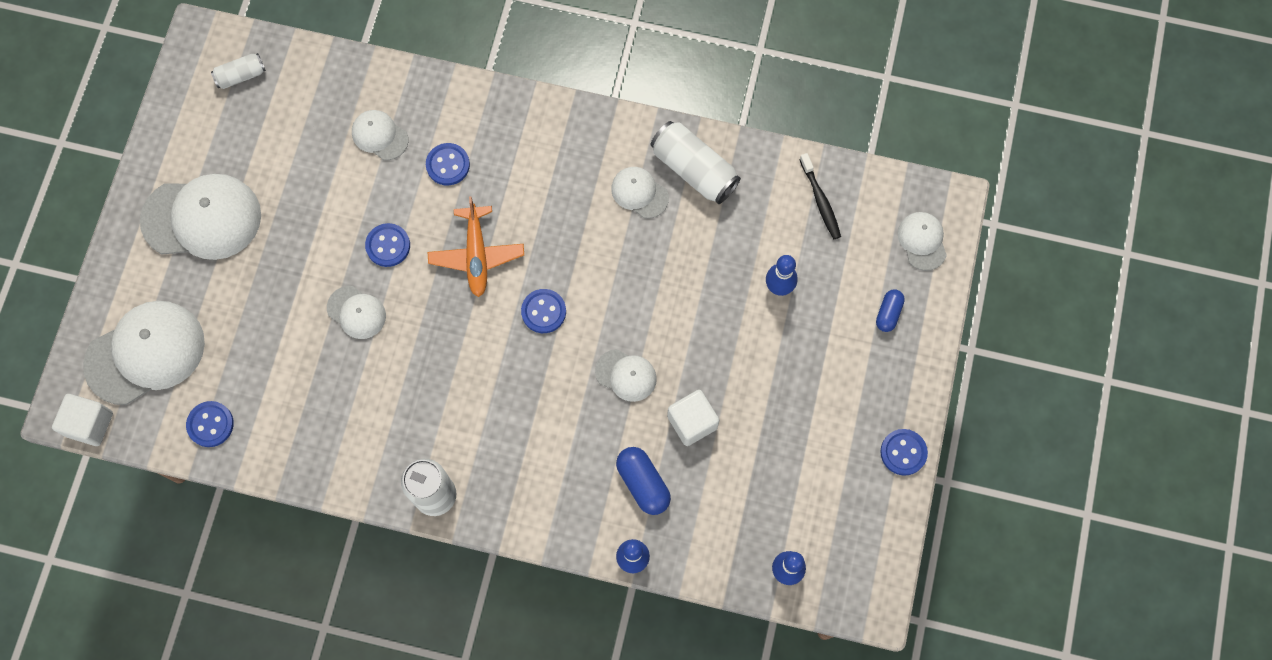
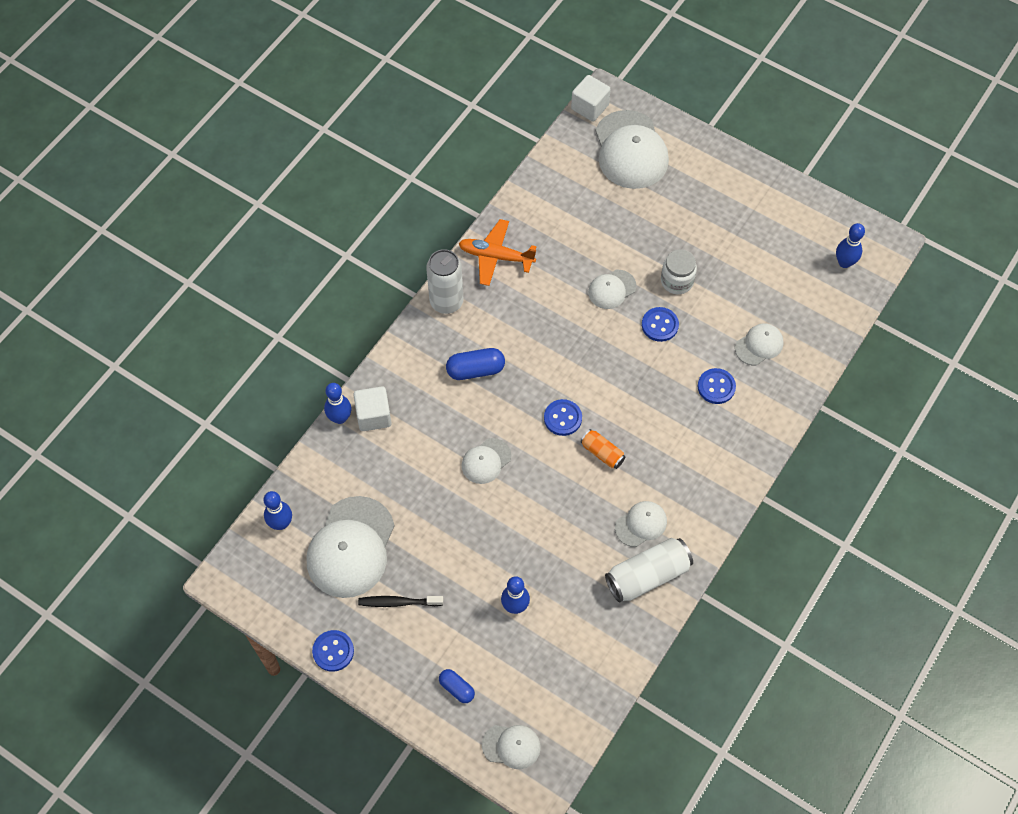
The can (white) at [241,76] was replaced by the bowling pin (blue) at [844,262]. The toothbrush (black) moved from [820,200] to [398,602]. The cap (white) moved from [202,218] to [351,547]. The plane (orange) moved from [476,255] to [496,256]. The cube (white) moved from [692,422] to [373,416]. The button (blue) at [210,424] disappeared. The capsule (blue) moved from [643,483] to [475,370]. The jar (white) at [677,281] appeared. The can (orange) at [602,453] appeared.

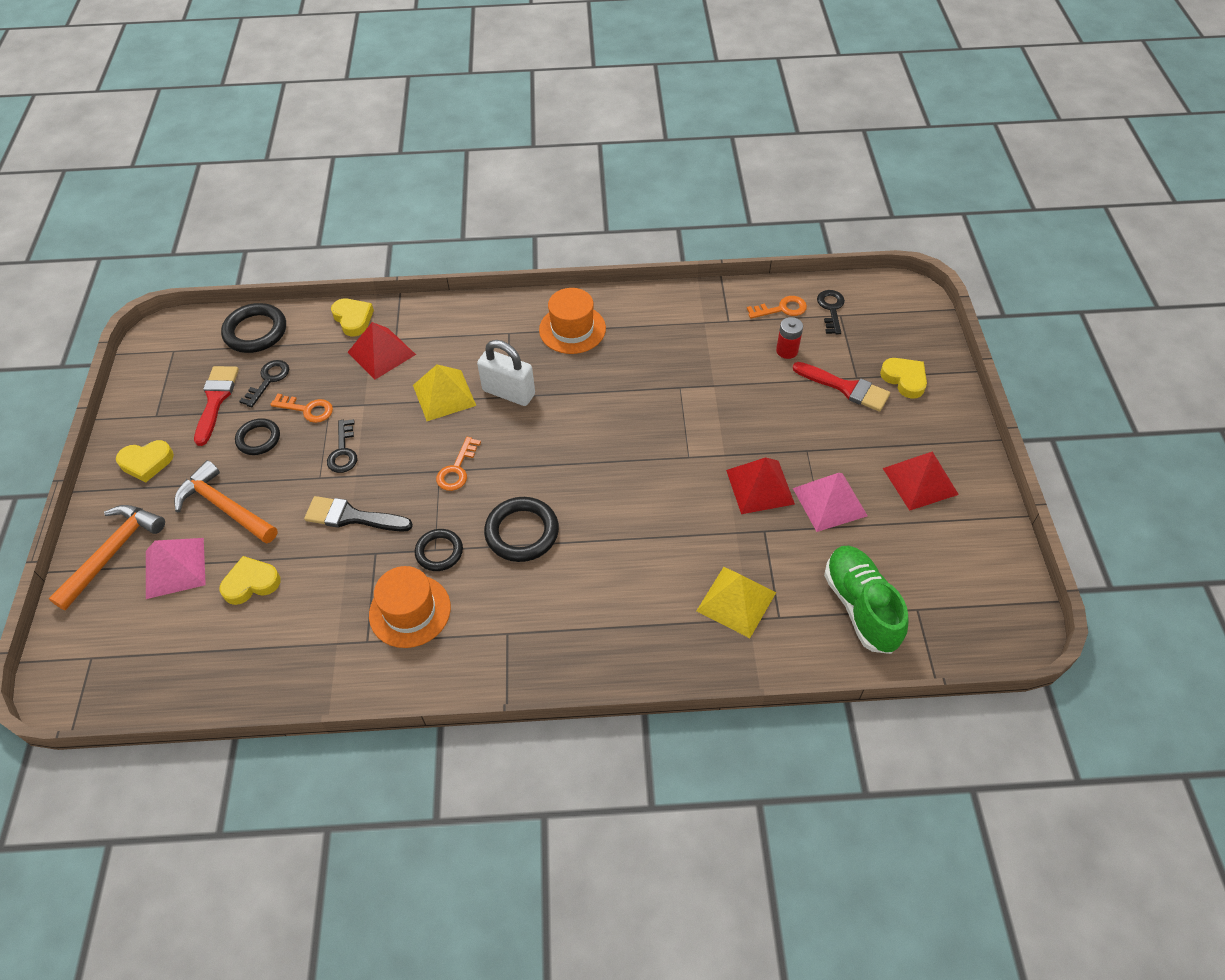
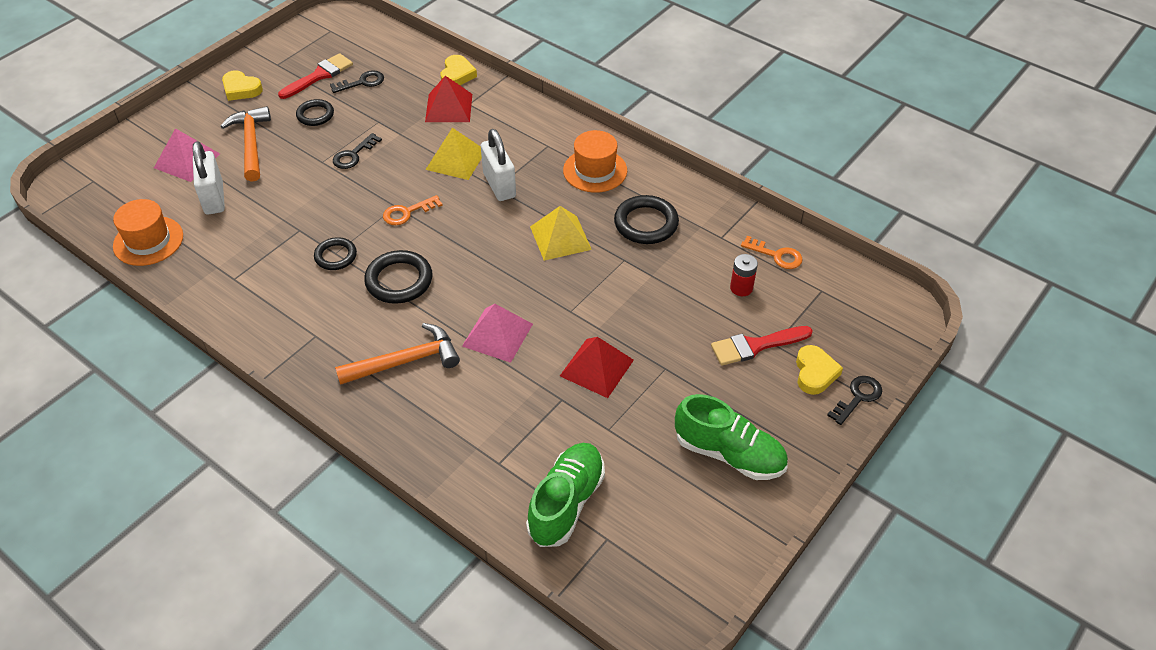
The key (black) moved from [831,309] to [858,397]. The ring (black) moved from [255,332] to [646,223]. The brush (red) at [846,388] turned 90 degrees clockwise. The key (orange) at [307,409] disappeared. The pyramid (red) at [920,481] was replaced by the shoe (green) at [729,454]. The pyramid (pink) moved from [830,502] to [497,335]. The brush (black) at [352,517] disappeared. The hammer (orange) moved from [113,552] to [406,361]. The heart (yellow) at [251,583] was replaced by the padlock (white) at [214,198]. The hat (orange) moved from [410,611] to [148,241]. The pyramid (yellow) moved from [736,601] to [560,237].

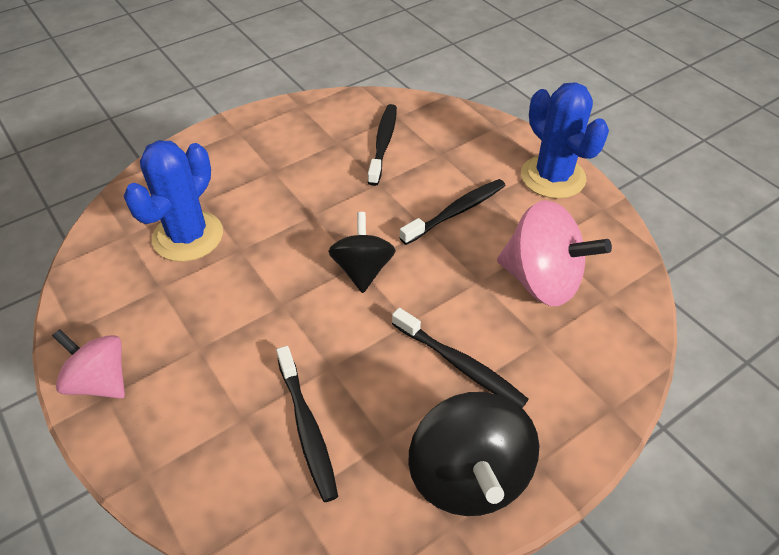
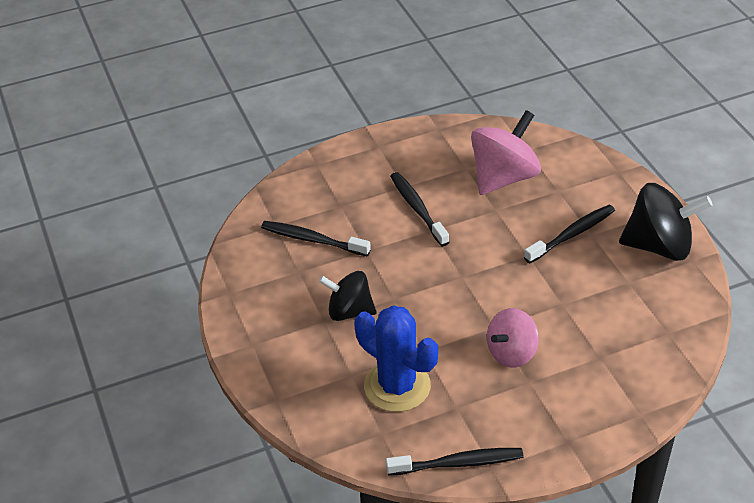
The cactus (blue) at [553,177] disappeared. The spinning top (black) moved from [362,270] to [349,311]. The spinning top (pink) moved from [100,381] to [511,353]. The toothbrush (black) moved from [307,428] to [458,463].

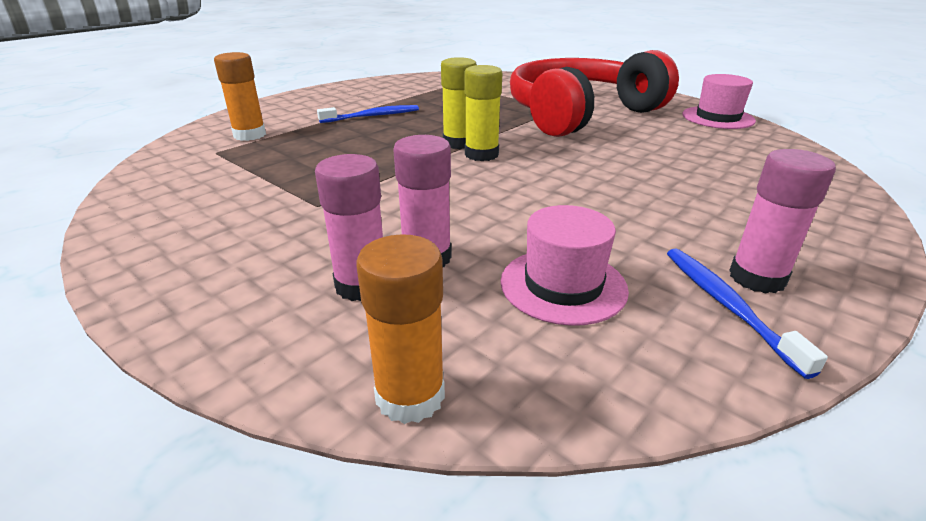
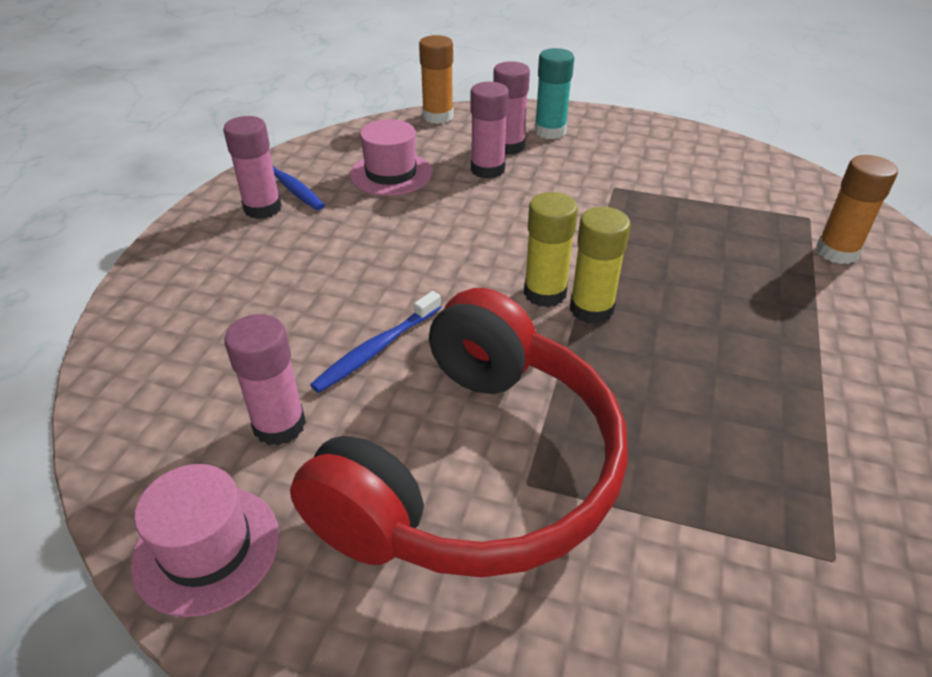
The toothbrush (blue) moved from [372,116] to [376,349]. The glue stick (turquoise) at [550,131] appeared. The glue stick (pink) at [279,425] appeared.

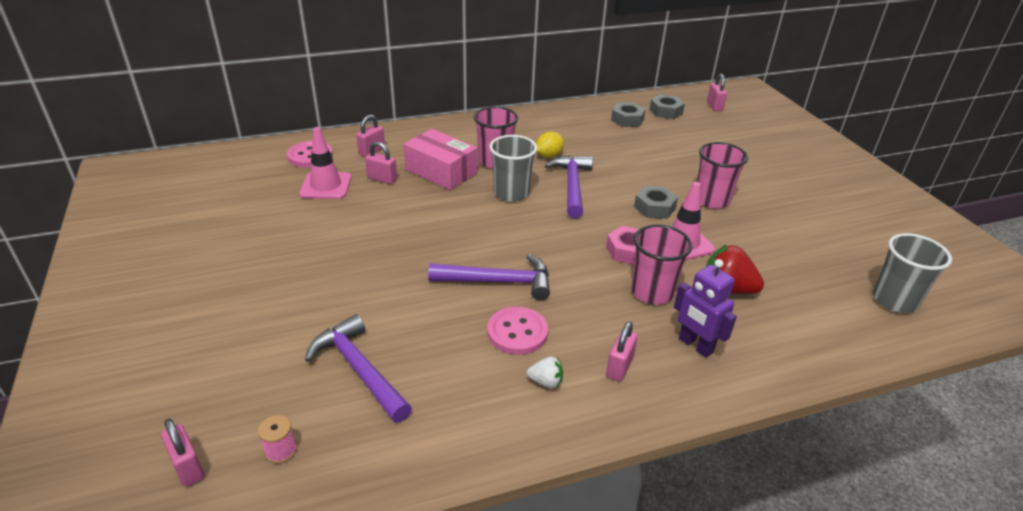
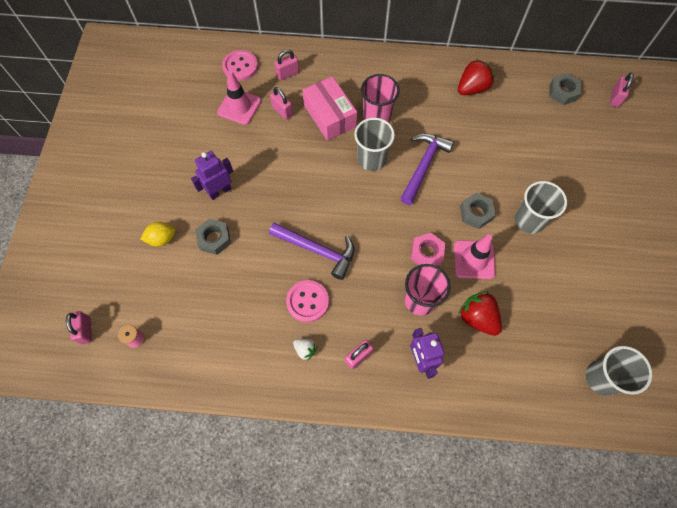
The nut (grey) moved from [627,119] to [214,239]. The lemon (yellow) moved from [548,156] to [162,239]. The cup (pink) at [711,200] became the cup (grey) at [529,220]. The hammer (purple) at [359,369] disappeared. The strawberry (red) at [472,88] appeared. The robot (purple) at [220,191] appeared.

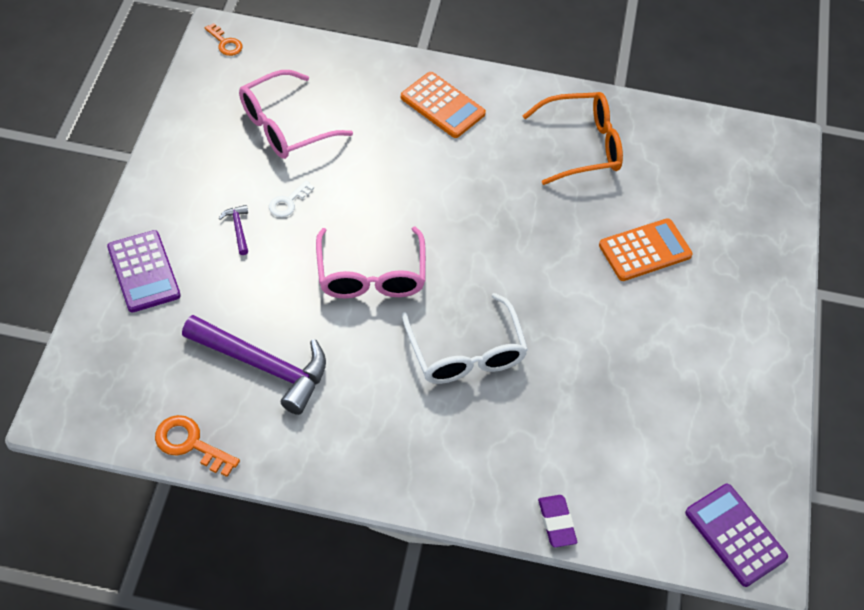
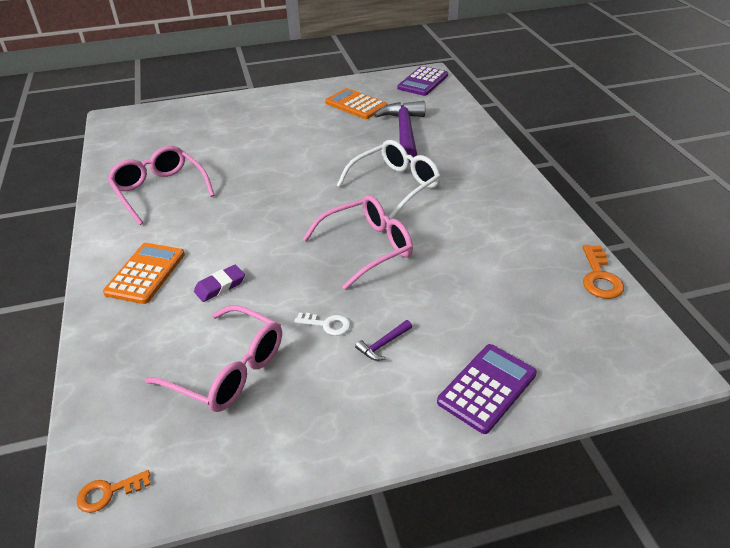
The key (orange) at [225,43] turned 135 degrees counterclockwise. The glasses (orange) at [582,146] became the glasses (pink) at [159,190]. The calculator (orange) moved from [645,250] to [356,105]. The hammer (purple) moved from [263,366] to [404,132]. The eraser (purple) moved from [556,523] to [220,286].

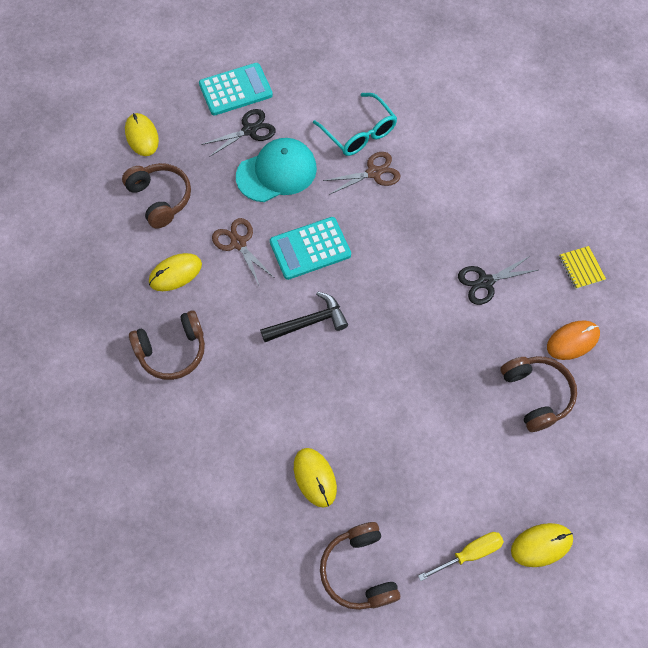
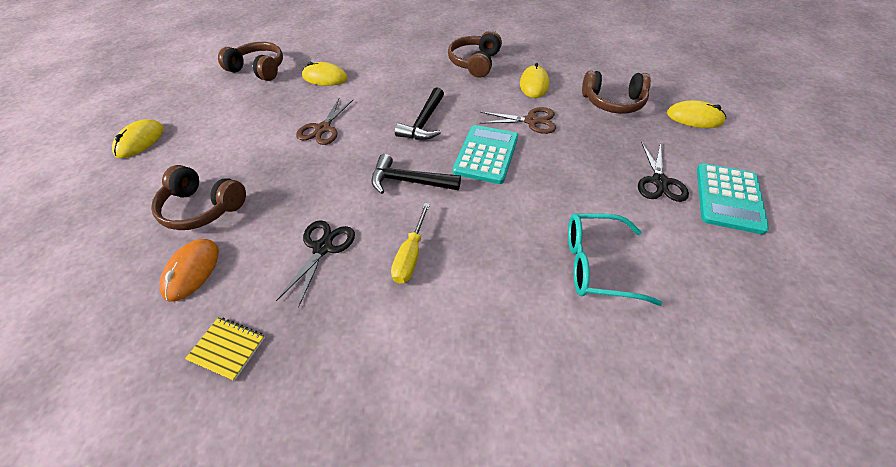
The cap (turquoise) at [277,172] disappeared. The scissors (brown) moved from [373,173] to [323,129]. The screwdriver (yellow) moved from [469,553] to [411,255]. The hammer (black) at [409,181] appeared.

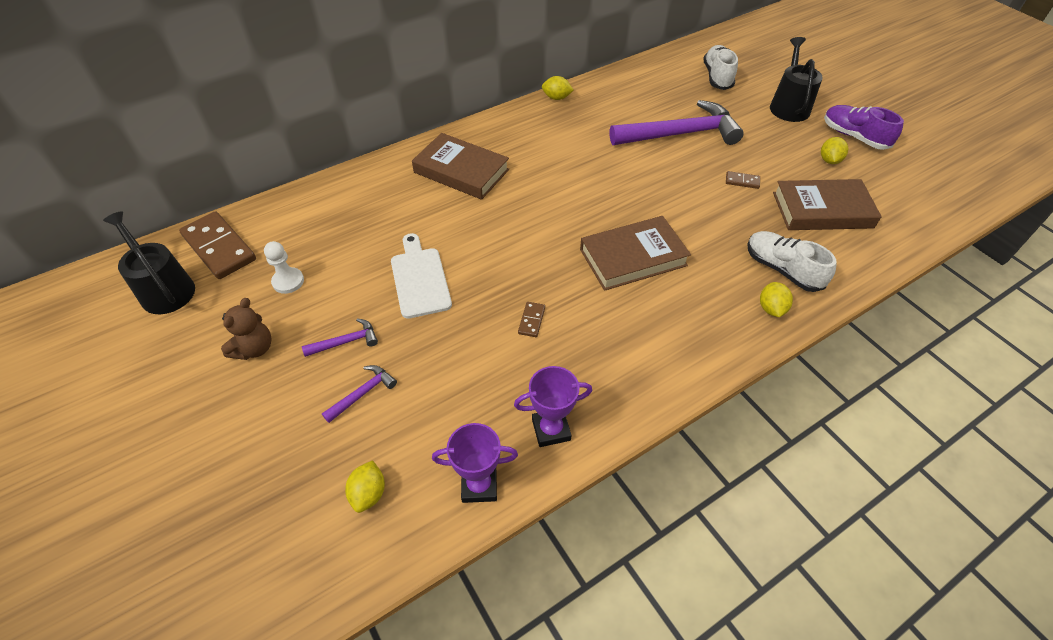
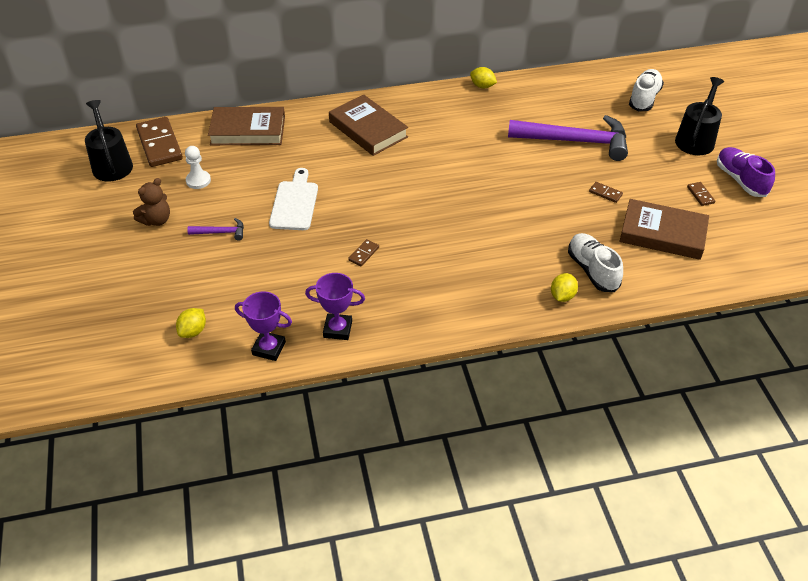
The lemon (yellow) at [829,160] was replaced by the domino (brown) at [700,195]. The book (brown) moved from [633,257] to [248,130]. The hammer (purple) at [363,393] disappeared.

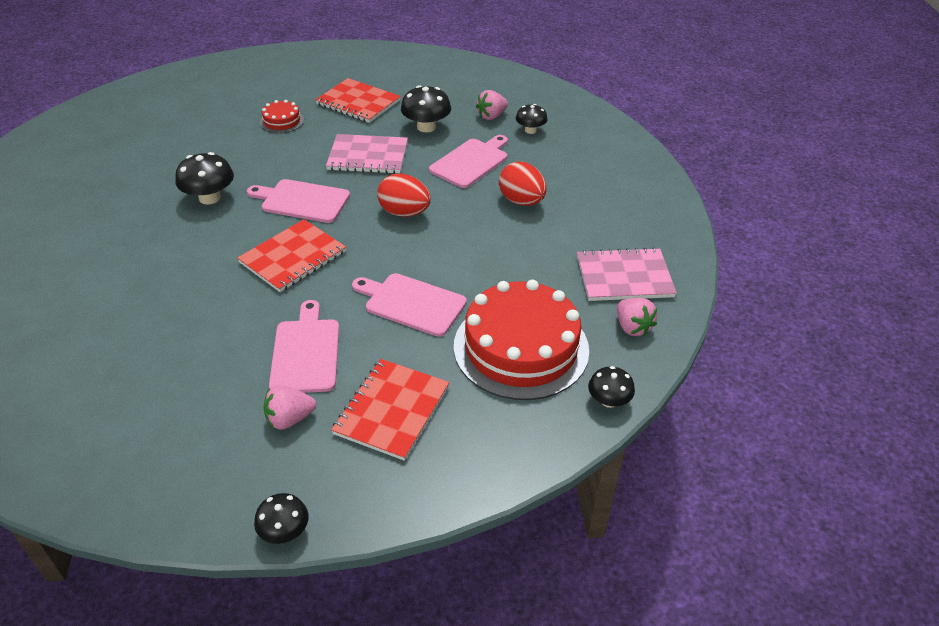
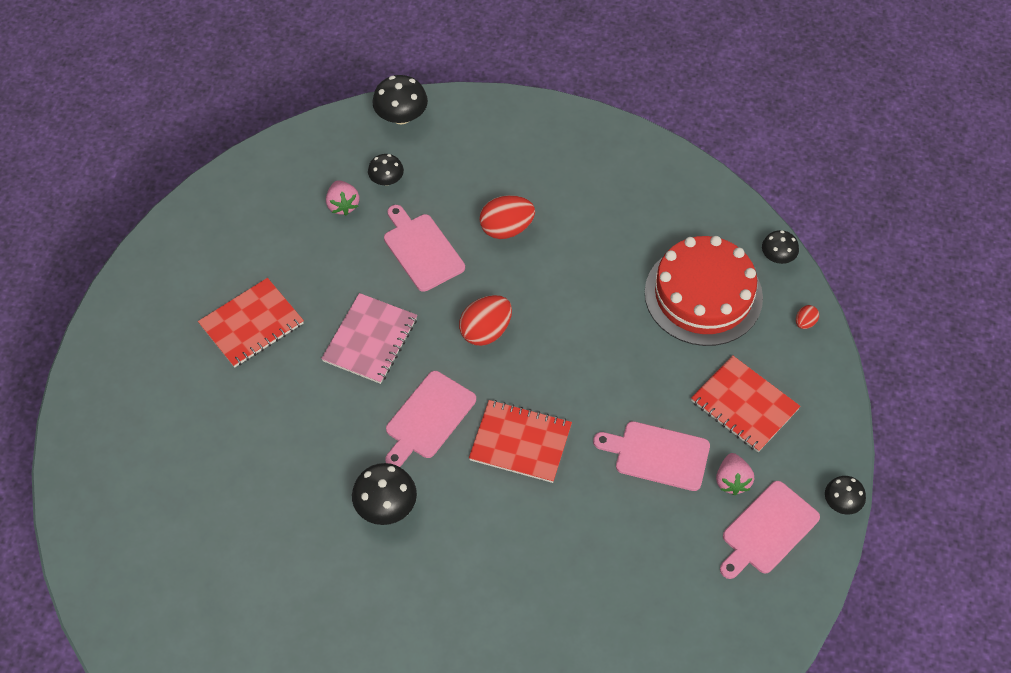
The mushroom (black) moved from [426,127] to [401,116]. The cake (red) at [282,121] disappeared. The notebook (red) at [293,257] turned 45 degrees counterclockwise. The notebook (pink) at [624,277] disappeared. The cutting board (pink) moved from [412,303] to [767,530]. The strawberry (pink) at [632,327] disappeared. The egg (red) at [805,322] appeared.

